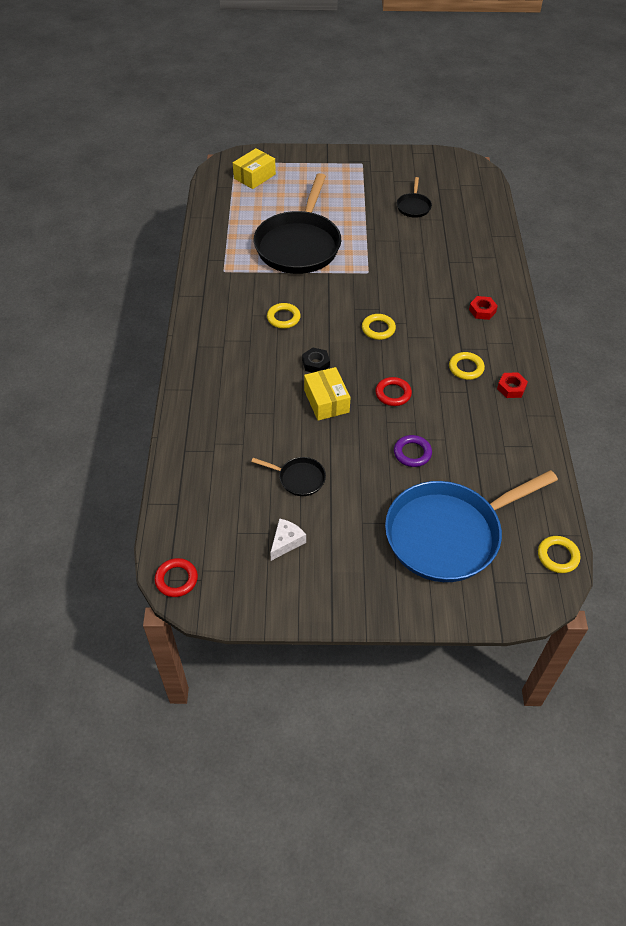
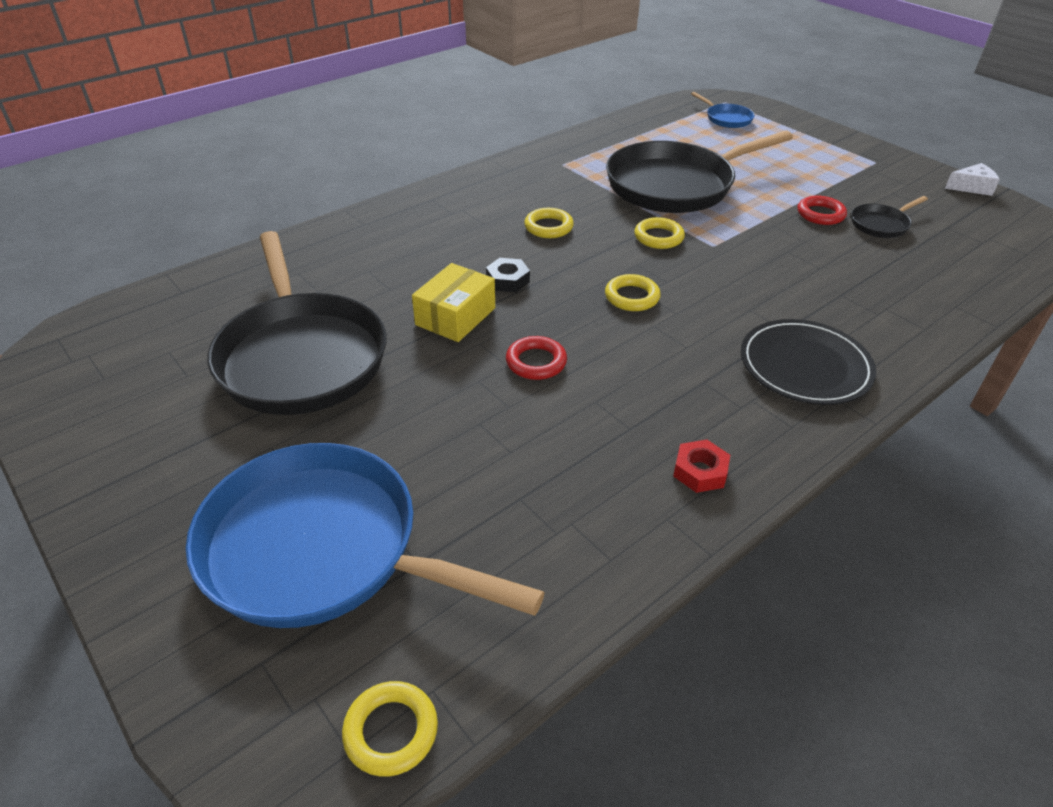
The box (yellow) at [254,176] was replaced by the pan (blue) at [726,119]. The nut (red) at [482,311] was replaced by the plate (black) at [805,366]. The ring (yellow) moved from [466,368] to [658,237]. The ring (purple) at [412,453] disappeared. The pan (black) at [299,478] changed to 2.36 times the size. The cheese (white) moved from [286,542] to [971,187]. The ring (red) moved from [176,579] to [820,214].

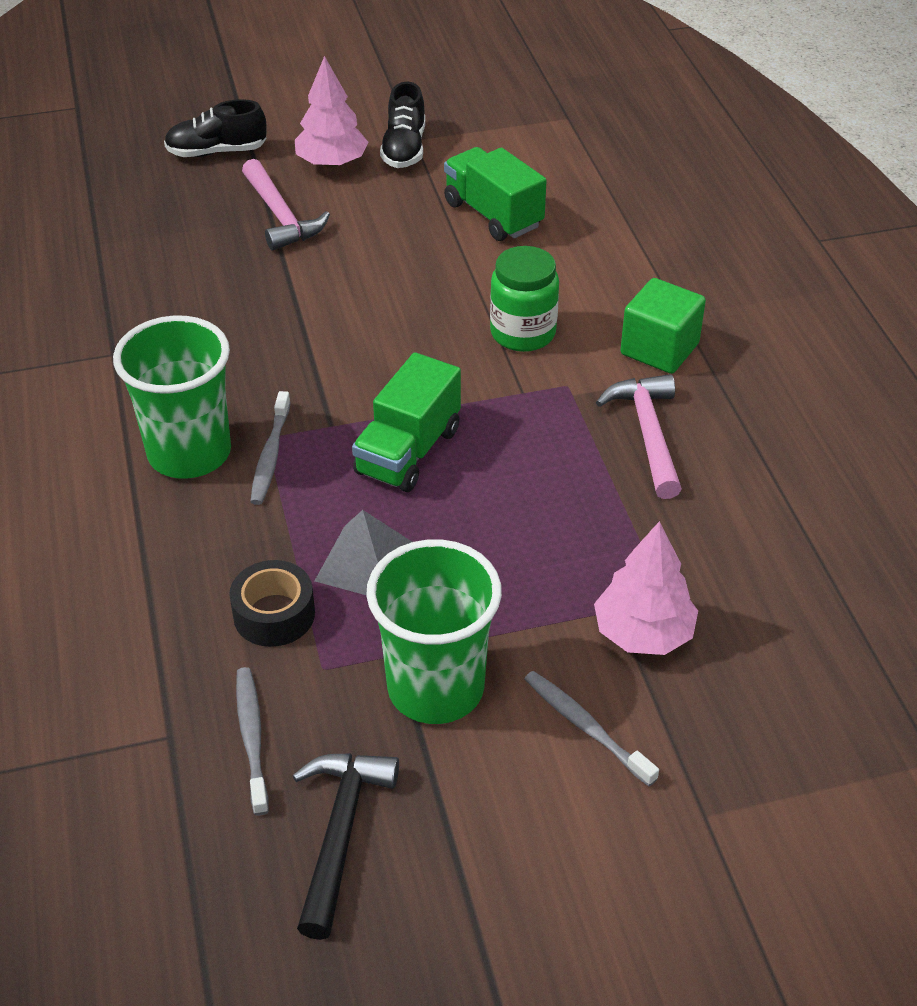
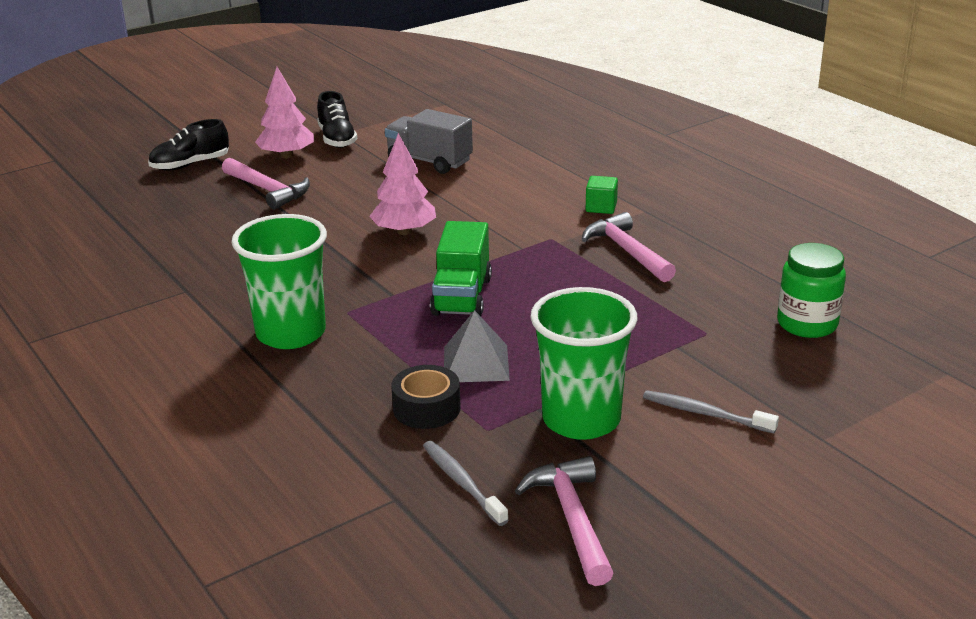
The truck (green) at [493,215] became the truck (grey) at [429,161]. The jar (green) moved from [523,333] to [807,324]. The cube (green) at [659,349] changed to 0.62 times the size. The toothbrush (grey) at [270,455] disappeared. The tree (pink) moved from [643,633] to [404,231]. The hammer (black) at [340,832] became the hammer (pink) at [571,519].

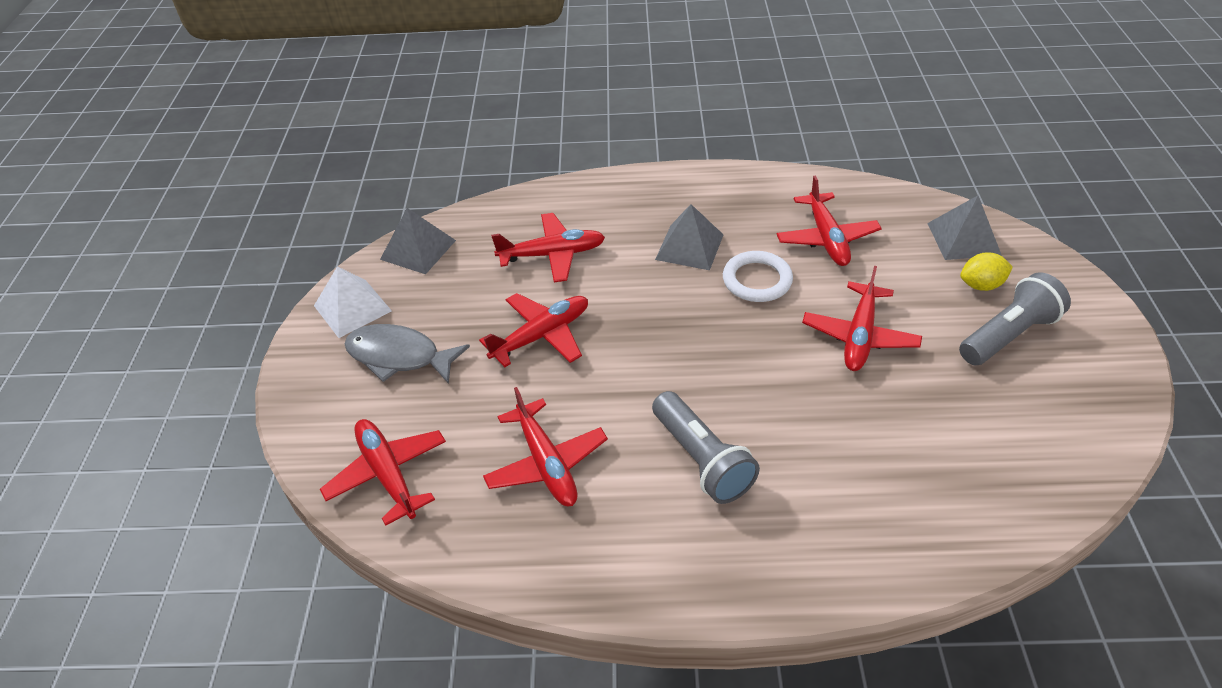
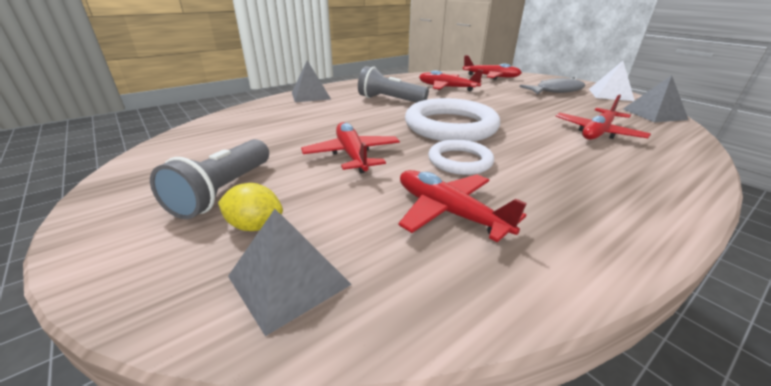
The pyramid (grey) moved from [689,247] to [310,95]. The lemon (yellow) at [981,285] turned 60 degrees clockwise. The plane (red) at [542,335] disappeared. The ring (white) at [450,126] appeared.

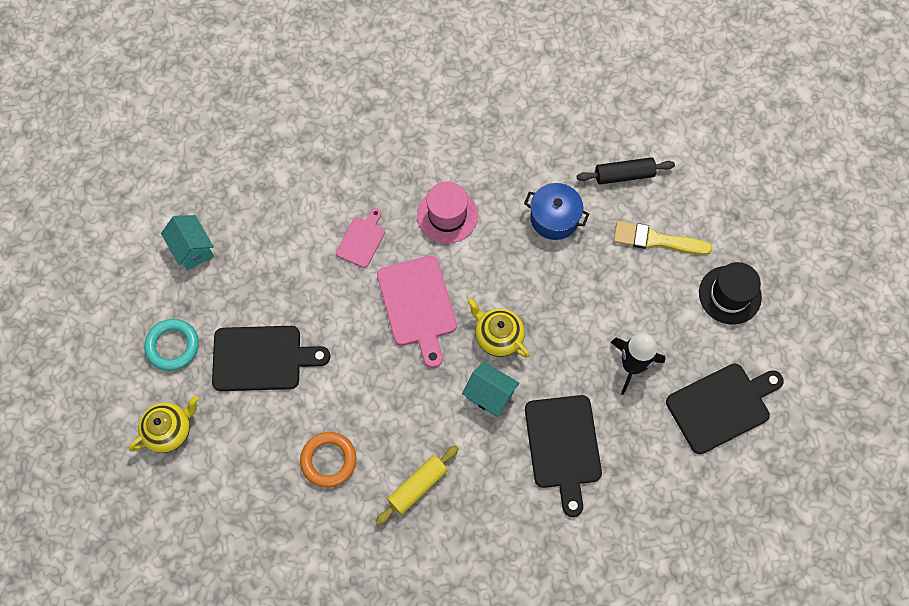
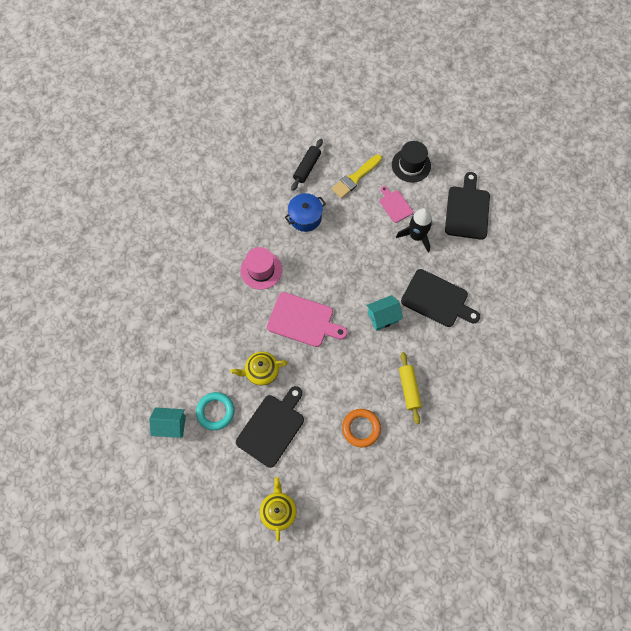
The cutting board (pink) moved from [362,240] to [395,205]. The teapot (yellow) moved from [498,336] to [261,371]. The ring (turquoise) moved from [173,346] to [215,411].

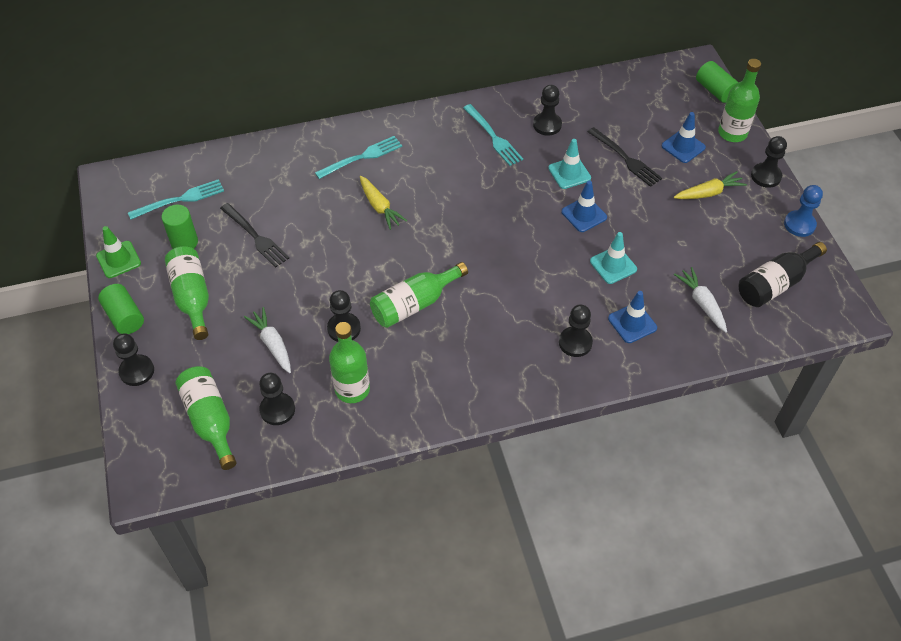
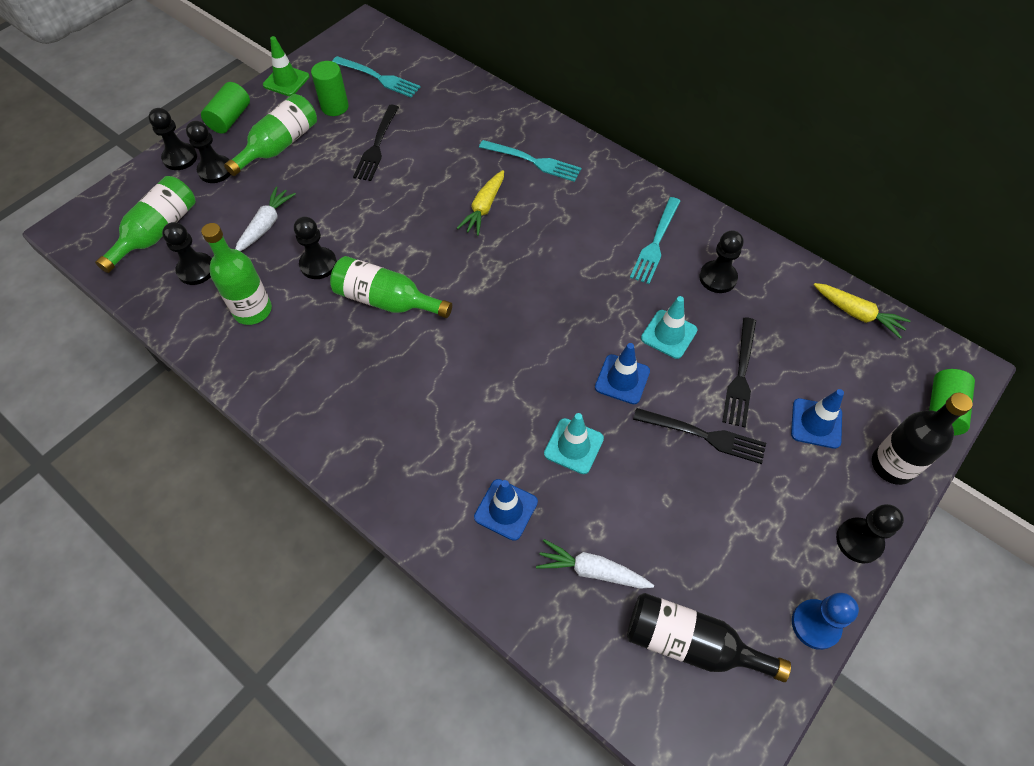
The bottle (green) at [732,133] became the bottle (black) at [892,465]. The carrot (yellow) moved from [709,193] to [857,314]. The carrot (white) at [702,303] turned 105 degrees counterclockwise. The pawn (black) moved from [575,342] to [215,170]. The fork (black) at [704,435] appeared.

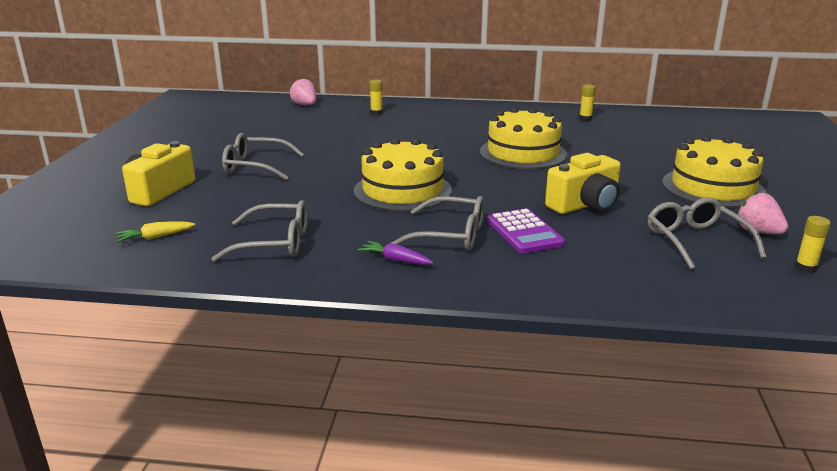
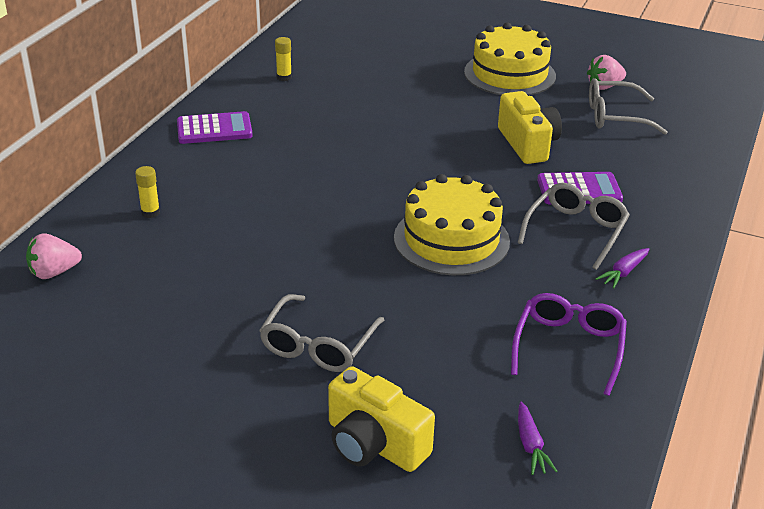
The cake (yellow) at [523,153] disappeared. The glasses (grey) at [274,243] became the glasses (purple) at [568,347]. The glue stick (yellow) at [805,268] disappeared. The carrot (yellow) at [155,237] became the carrot (purple) at [530,445]. The calculator (purple) at [214,129] appeared.

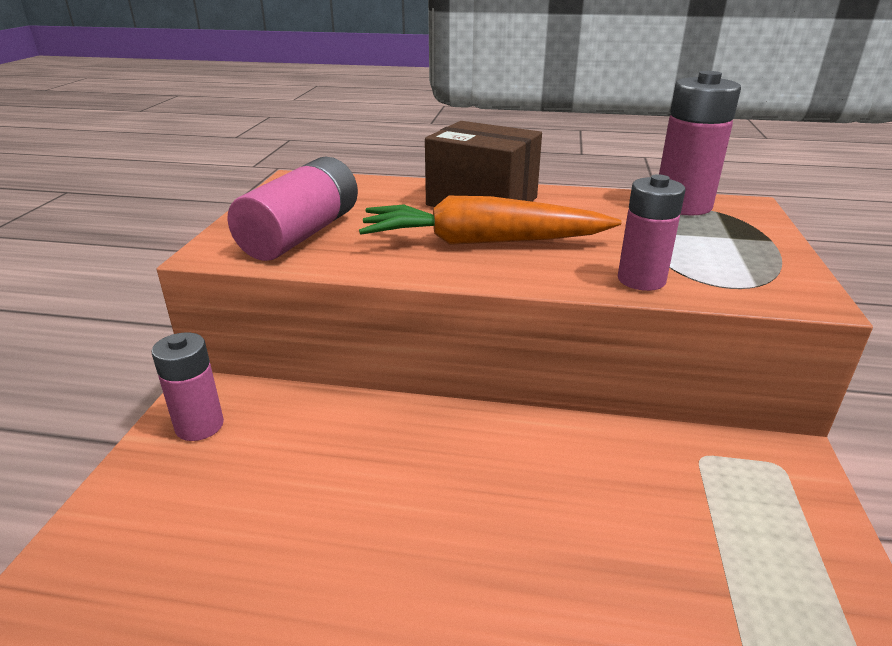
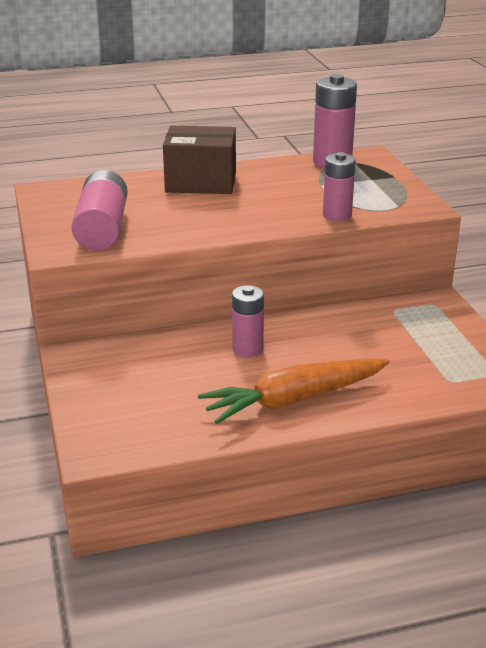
The carrot (orange) moved from [483,242] to [294,400]. The battery (pink) moved from [199,426] to [247,348].

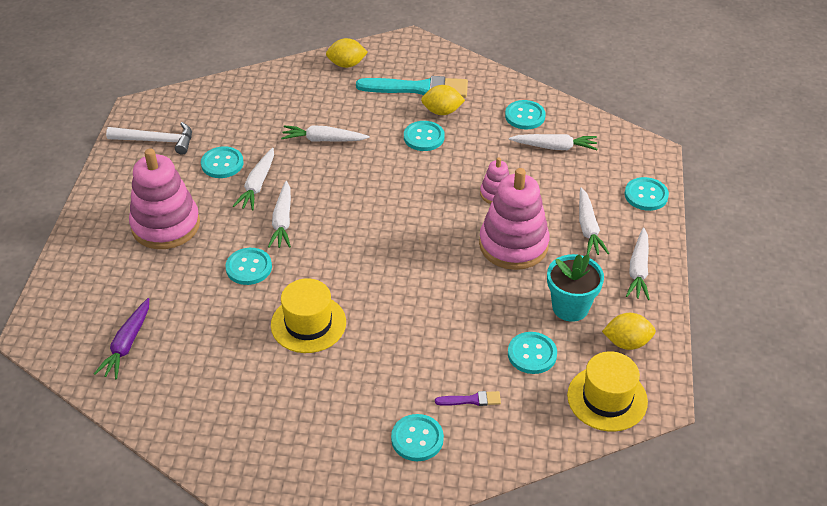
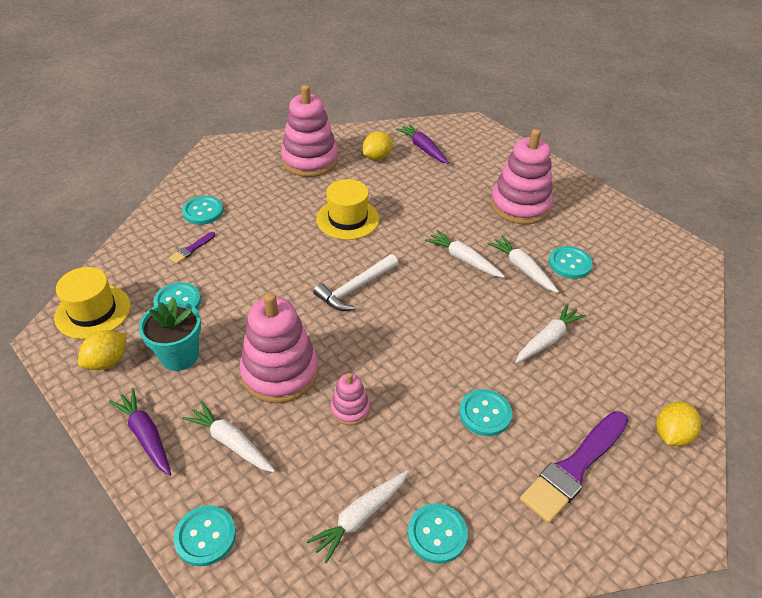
The brush (turquoise) at [418,89] became the brush (purple) at [574,468]. The lemon (yellow) moved from [442,111] to [377,157]. The hammer (white) moved from [157,141] to [355,288]. The carrot (white) at [638,270] became the carrot (purple) at [146,435]. The button (turquoise) at [249,267] disappeared. The stacking toy (pink) at [310,160] appeared.

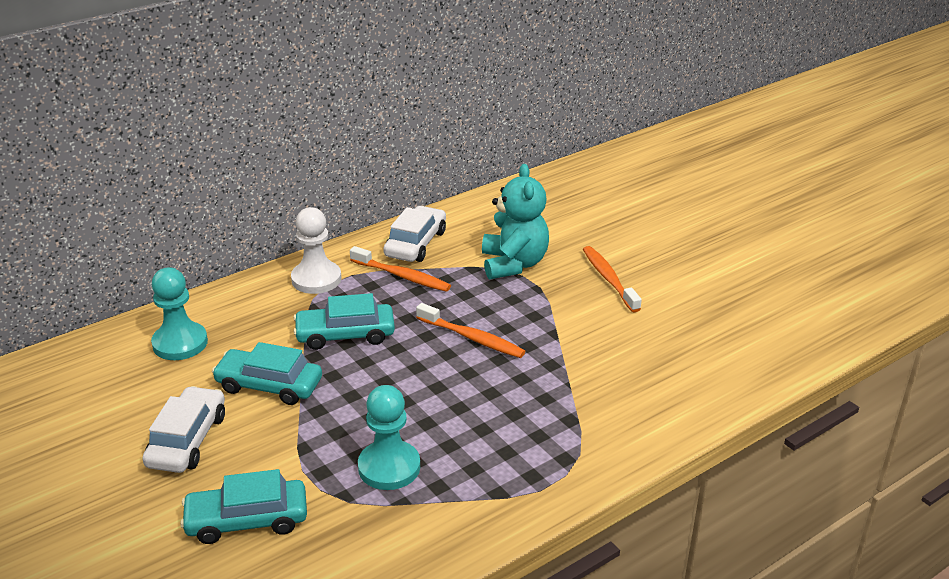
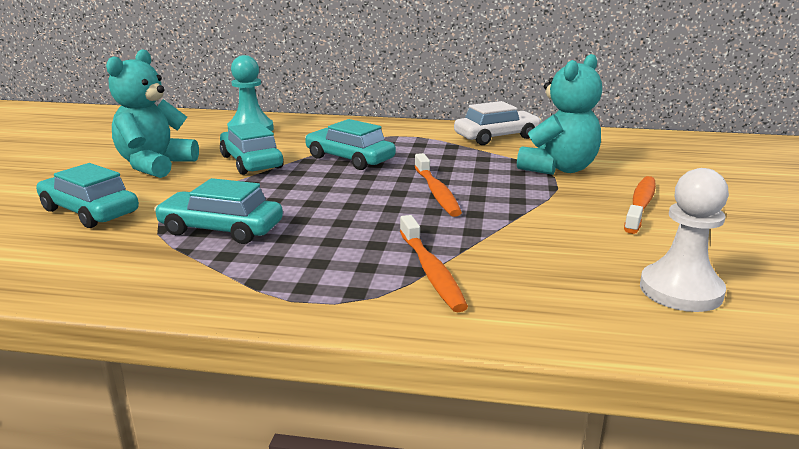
The pawn (white) moved from [316,279] to [680,290]. The toothbrush (orange) moved from [402,276] to [431,271]. The pawn (turquoise) at [389,467] was replaced by the car (turquoise) at [221,229]. The car (white) at [187,440] was replaced by the teddy bear (turquoise) at [155,165].

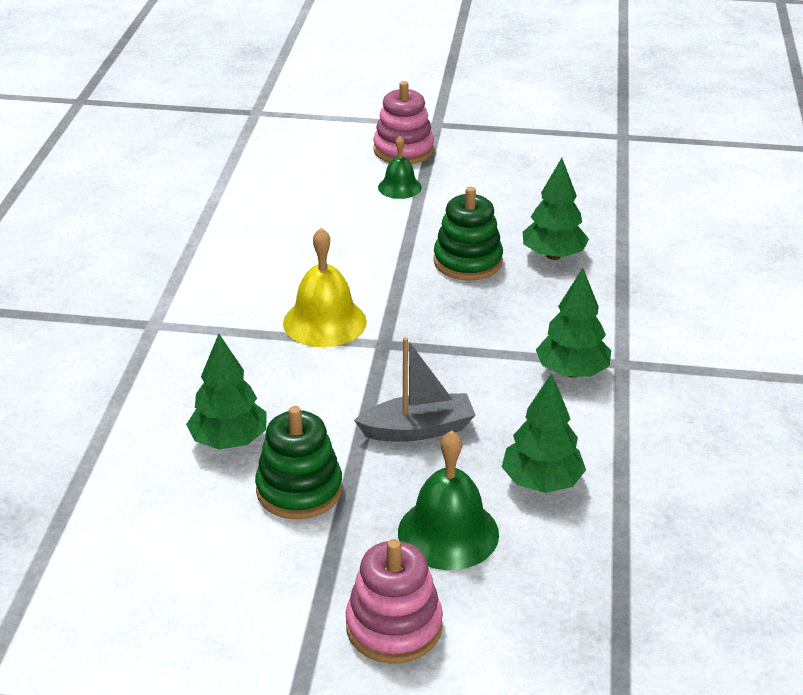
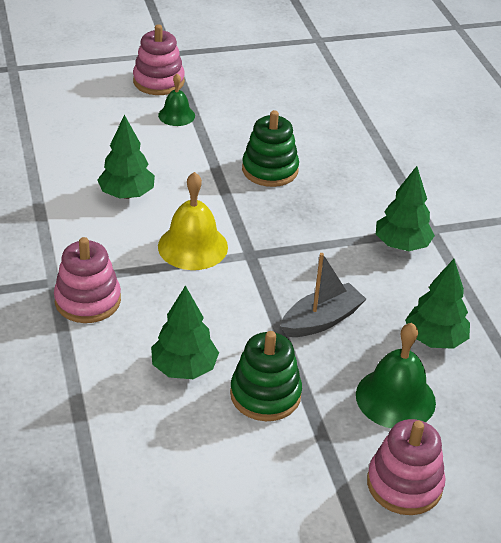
The tree (green) moved from [553,255] to [127,194]. The stacking toy (pink) at [88,300] appeared.

